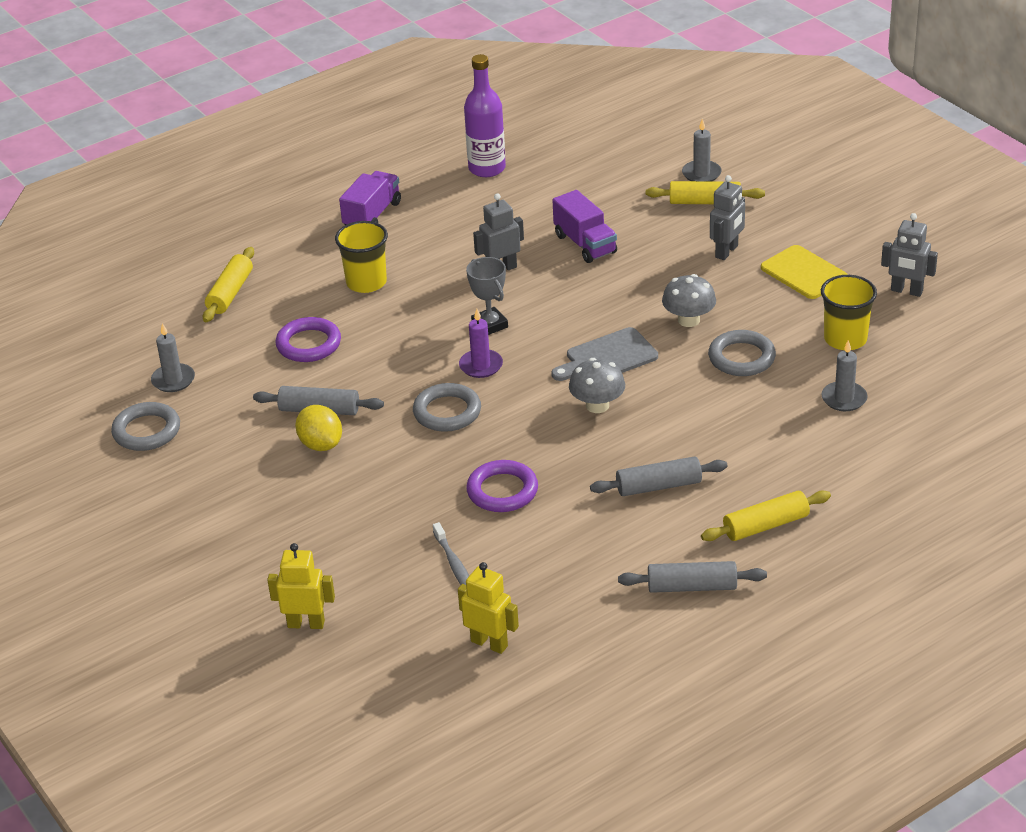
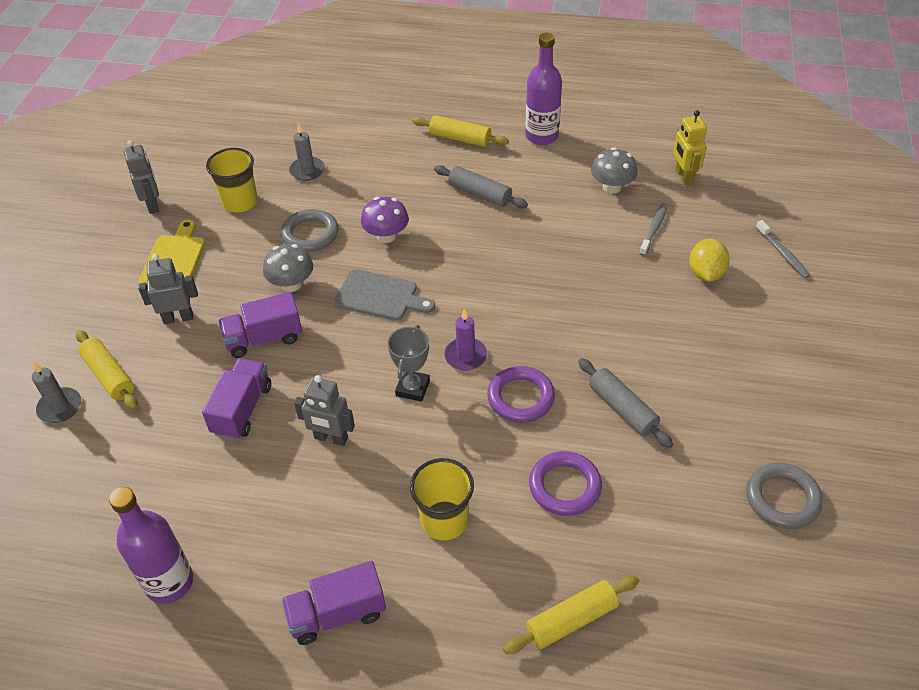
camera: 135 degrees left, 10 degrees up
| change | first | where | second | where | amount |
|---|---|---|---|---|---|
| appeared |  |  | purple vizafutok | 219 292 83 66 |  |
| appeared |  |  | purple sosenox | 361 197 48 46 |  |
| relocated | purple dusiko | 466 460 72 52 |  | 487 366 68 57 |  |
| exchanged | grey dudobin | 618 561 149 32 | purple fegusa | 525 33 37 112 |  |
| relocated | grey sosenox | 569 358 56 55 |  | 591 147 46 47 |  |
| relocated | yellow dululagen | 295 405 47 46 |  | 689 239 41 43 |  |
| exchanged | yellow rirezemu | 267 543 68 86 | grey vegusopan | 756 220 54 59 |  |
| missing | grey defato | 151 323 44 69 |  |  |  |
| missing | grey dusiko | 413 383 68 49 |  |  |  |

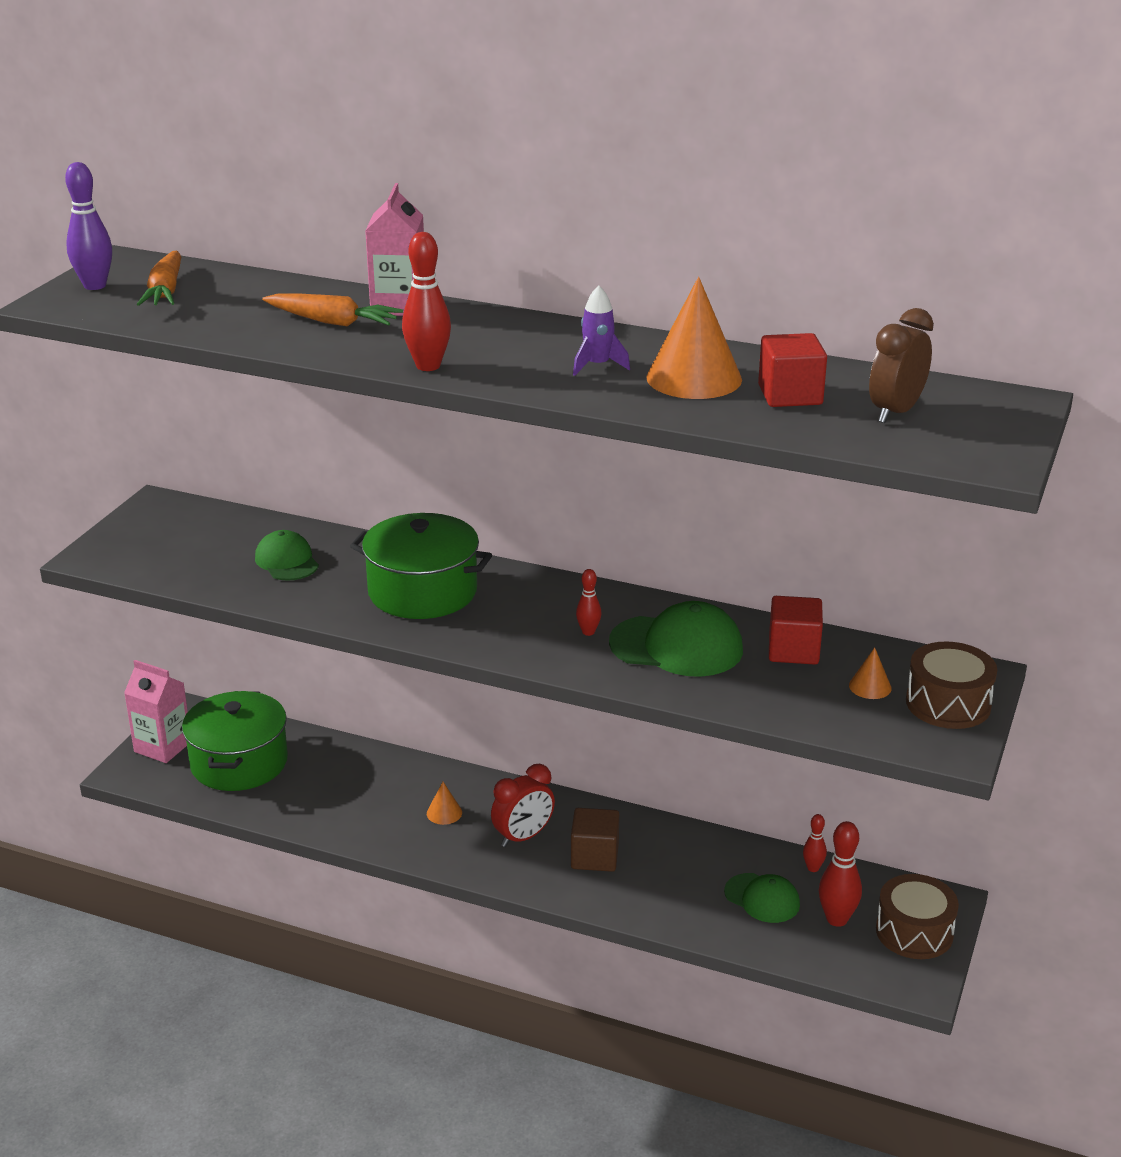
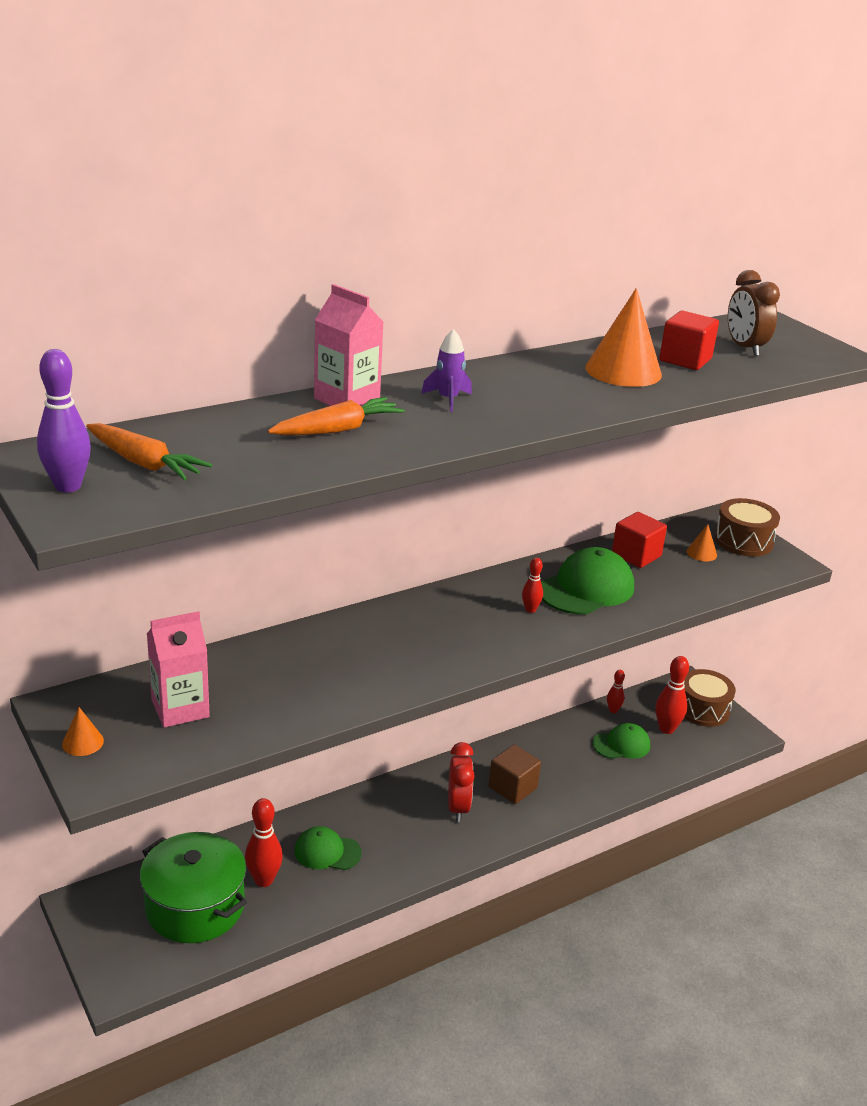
camera: 55 degrees left, 0 degrees up
| change | first | where | second | where | amount |
|---|---|---|---|---|---|
| relocated | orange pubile | 427 782 35 43 |  | 62 707 42 49 |  |
| relocated | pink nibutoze | 124 660 64 103 |  | 147 611 63 117 |  |
| relocated | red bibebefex | 402 232 49 139 |  | 245 798 38 89 |  |
| relocated | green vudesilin | 255 530 64 51 |  | 294 826 68 44 |  |
| relocated | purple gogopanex | 573 286 57 90 |  | 421 329 51 83 |  |
| missing | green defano | 350 513 142 106 |  |  |  |

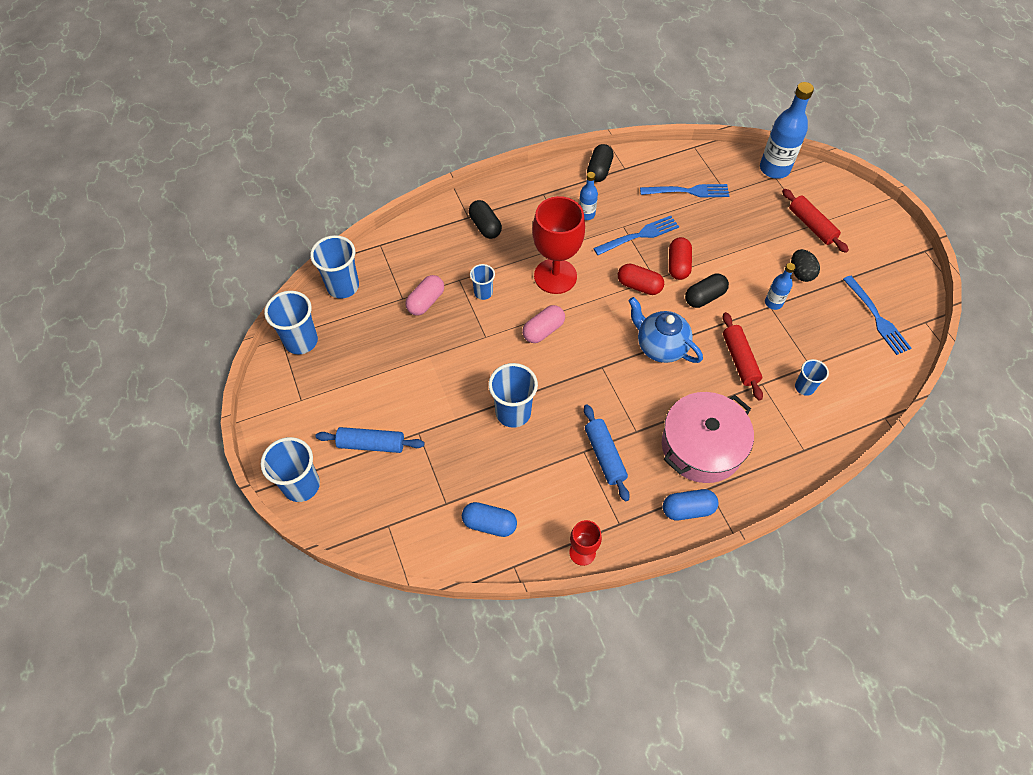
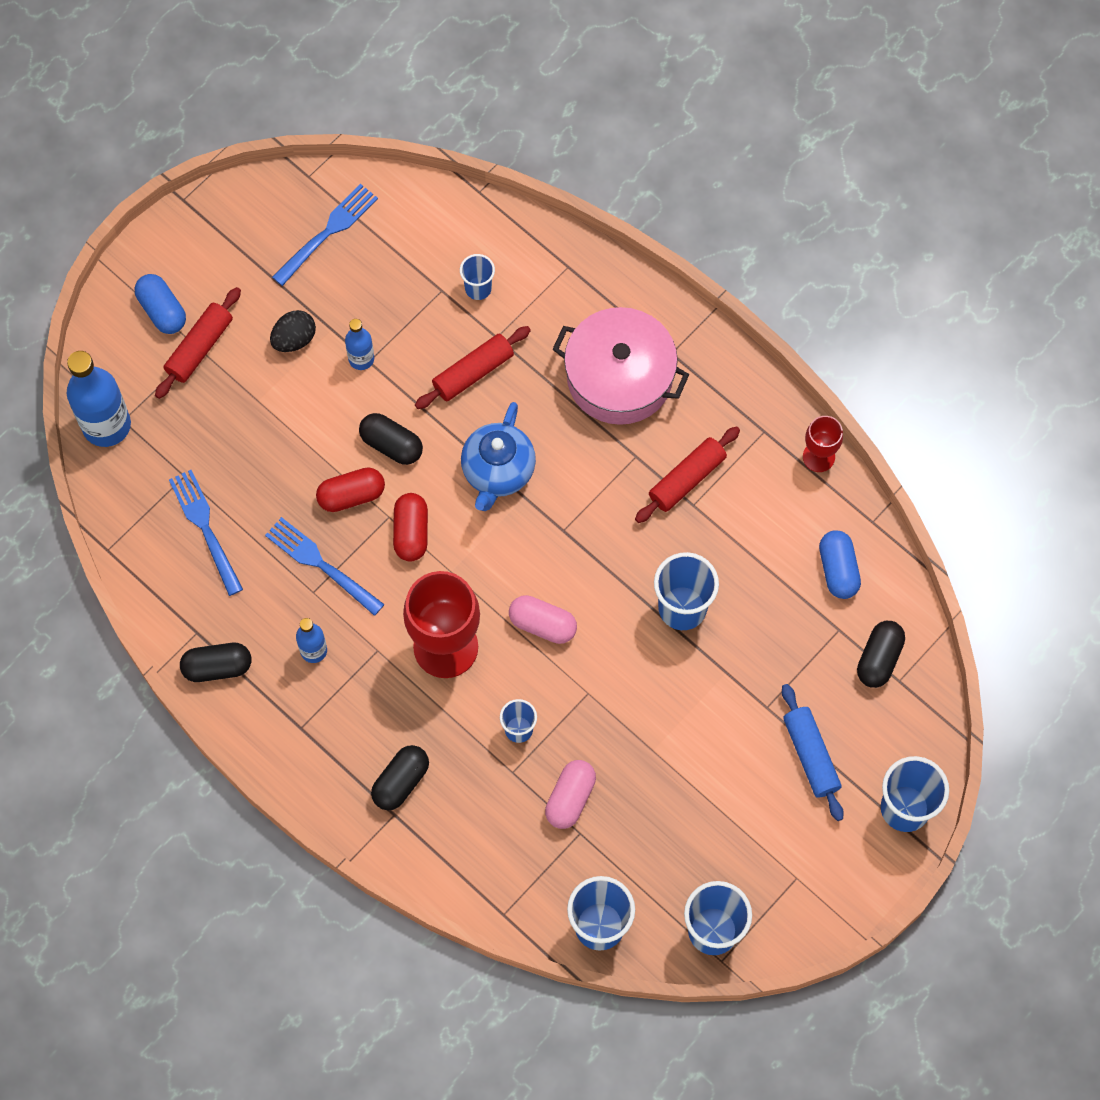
camera: 115 degrees left, 10 degrees up
| change | first | where | second | where | amount |
|---|---|---|---|---|---|
| relocated | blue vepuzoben | 663 489 56 31 |  | 135 274 51 60 |  |
| spun | pink vepuzoben | 405 275 39 40 |  | 545 760 51 69 | 75 degrees counterclockwise |
| colour | blue dudobin | 584 404 46 98 | red dudobin | 635 426 105 97 |  |
| appeared |  |  | black vepuzoben | 857 621 48 67 |  |

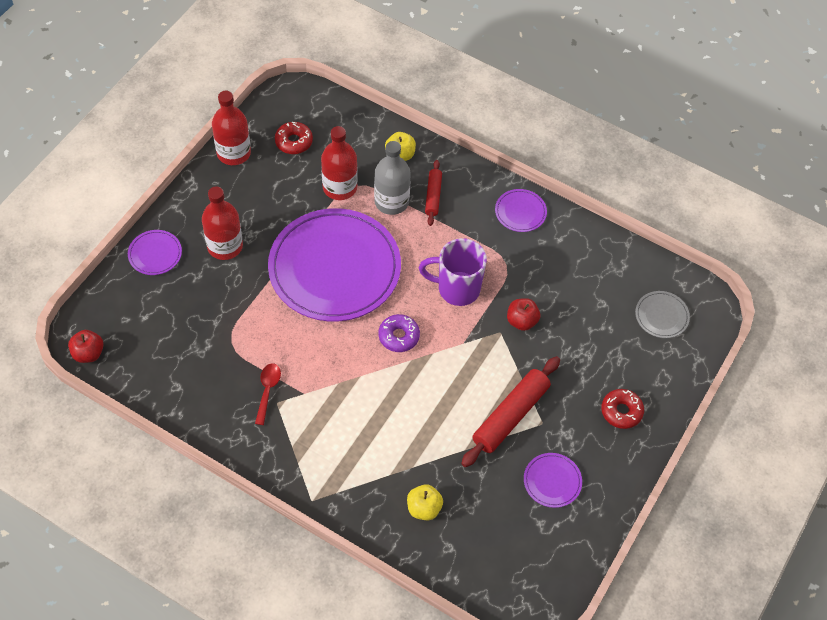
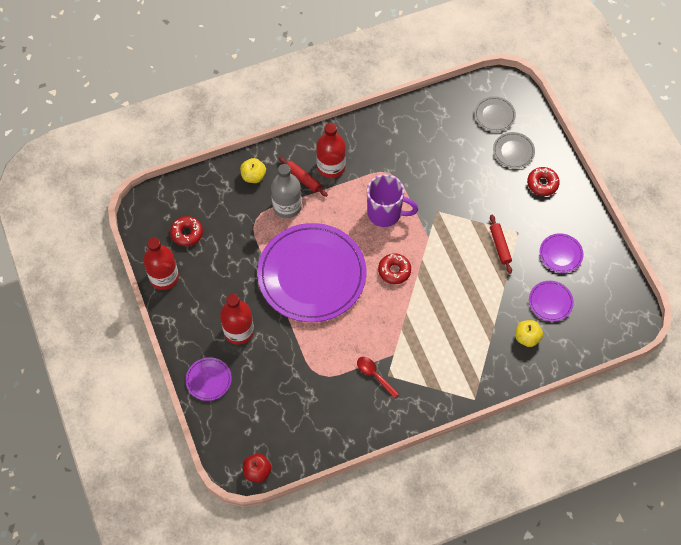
camera: 50 degrees left, 5 degrees up
| change | first | where | second | where | amount |
|---|---|---|---|---|---|
| relocated | red fegusa | 321 126 37 74 |  | 316 123 30 55 |  |
| spun | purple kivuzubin | 419 238 68 68 |  | 367 174 51 53 | 120 degrees counterclockwise |
| colour | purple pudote | 378 314 42 38 | red pudote | 378 253 33 31 |  |
| size | red dudobin | 461 356 99 111 |  | 490 215 22 59 | x0.57 |
| appeared |  |  | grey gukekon | 493 132 42 36 |  |
| relocated | purple gukekon | 495 189 52 43 |  | 529 281 45 41 |  |
| missing | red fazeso | 507 298 33 33 |  |  |  |

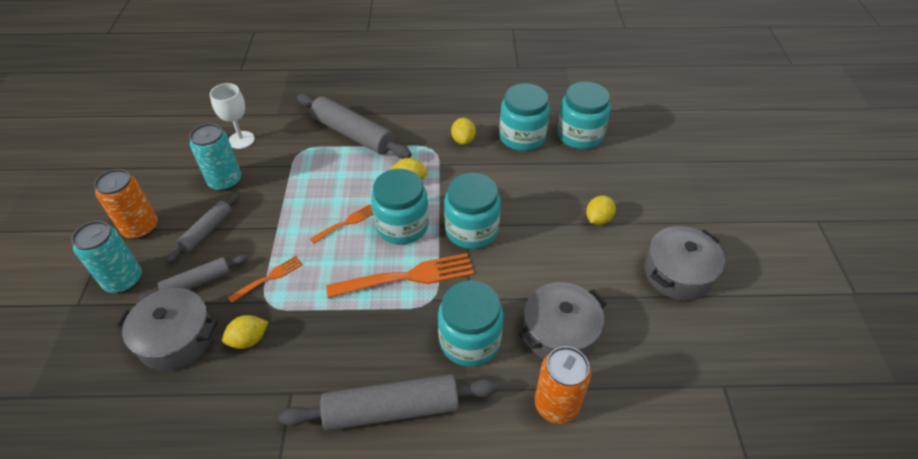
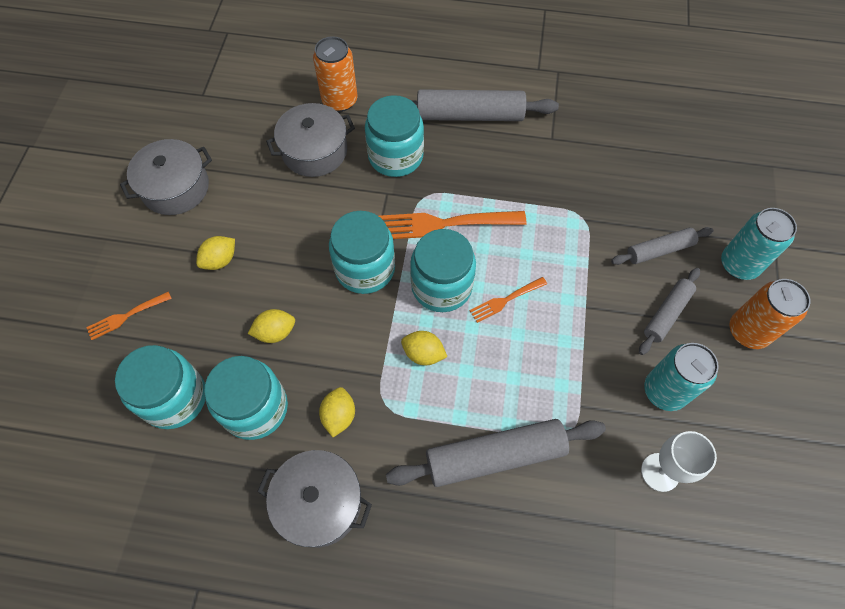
camera: 170 degrees left, 15 degrees up
| change | first | where | second | where | amount |
|---|---|---|---|---|---|
| relocated | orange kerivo | 228 256 75 47 |  | 86 291 86 49 |  |
| relocated | yellow dululagen | 222 315 46 34 |  | 248 309 47 34 |  |
| relocated | grey defano | 116 288 101 83 |  | 257 450 115 98 |  |
| spun | grey dudobin | 297 94 115 65 |  | 386 419 220 68 | 60 degrees counterclockwise |

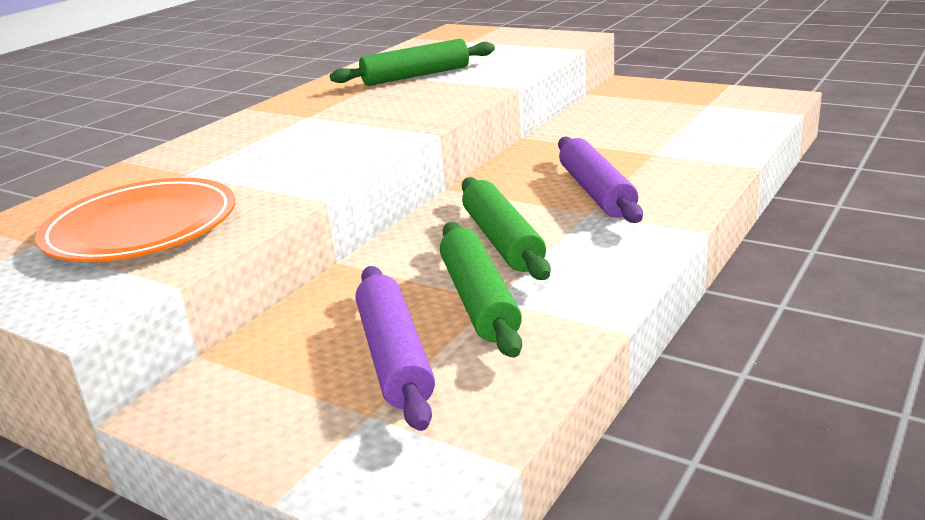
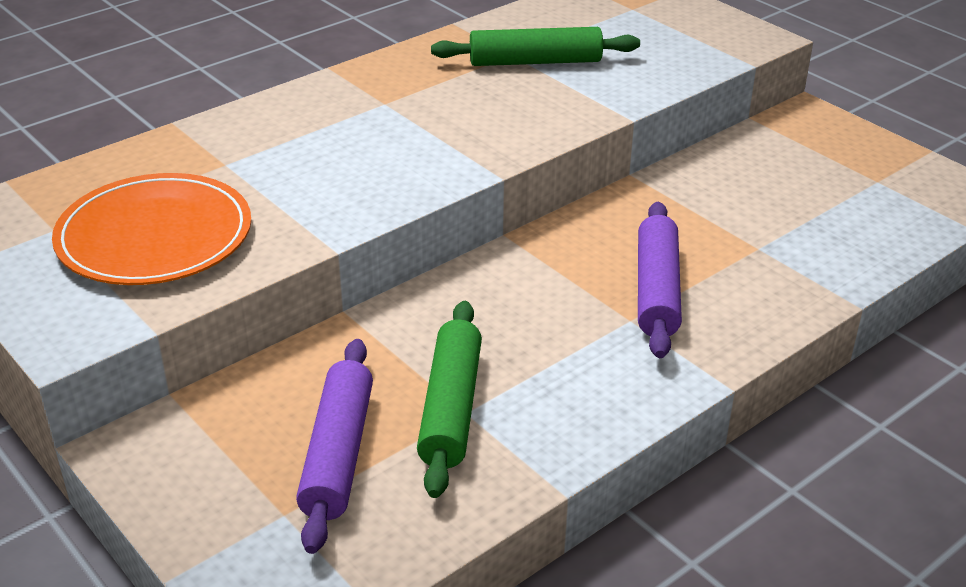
camera: 15 degrees right, 10 degrees up
| change | first | where | second | where | amount |
|---|---|---|---|---|---|
| missing | green dudobin | 462 177 89 103 |  |  |  |

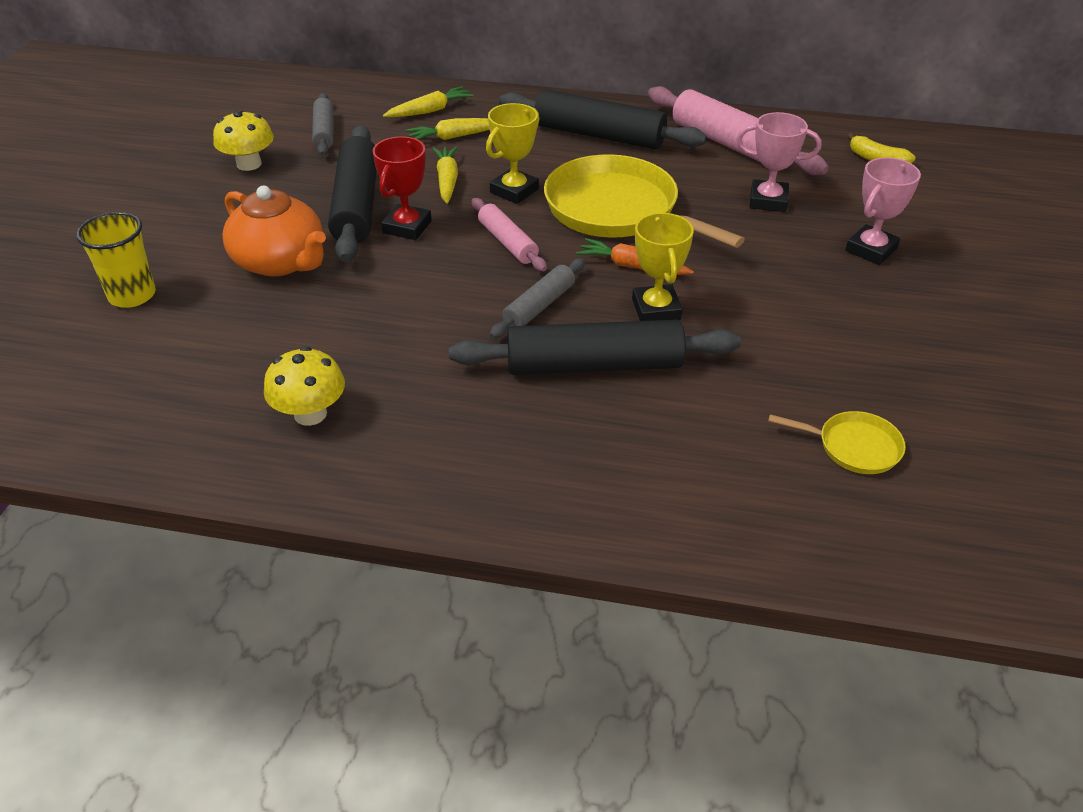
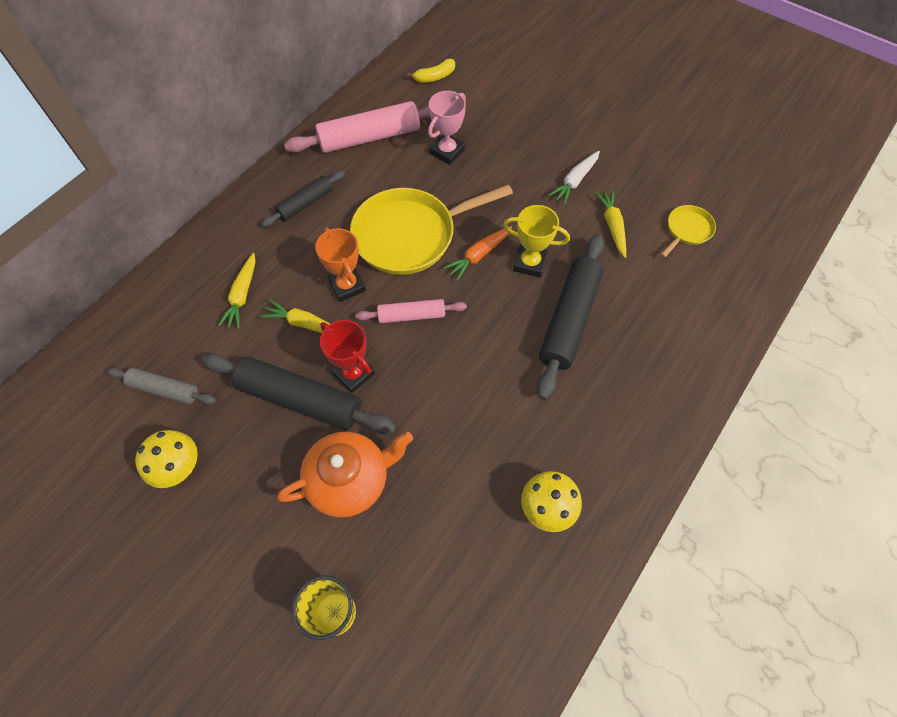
camera: 65 degrees left, 20 degrees up
| change | first | where | second | where | amount |
|---|---|---|---|---|---|
| size | black dudobin | 499 90 208 59 |  | 261 170 84 57 | x0.57 |
| colour | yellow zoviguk | 486 103 53 101 | orange zoviguk | 315 228 51 74 |  |
| appeared |  |  | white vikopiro | 548 151 52 54 |  |
| relocated | yellow vikopiro | 383 86 90 31 |  | 595 190 31 68 |  |
| missing | grey dudobin | 489 258 96 81 |  |  |  |
| missing | pink zoviguk | 846 157 75 108 |  |  |  |

